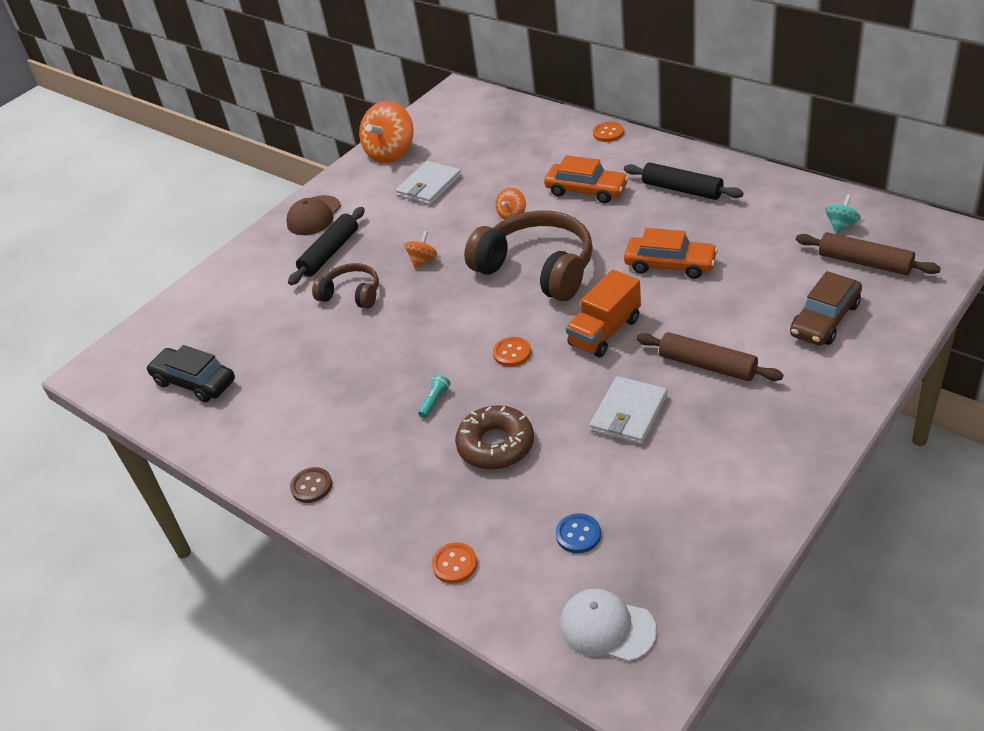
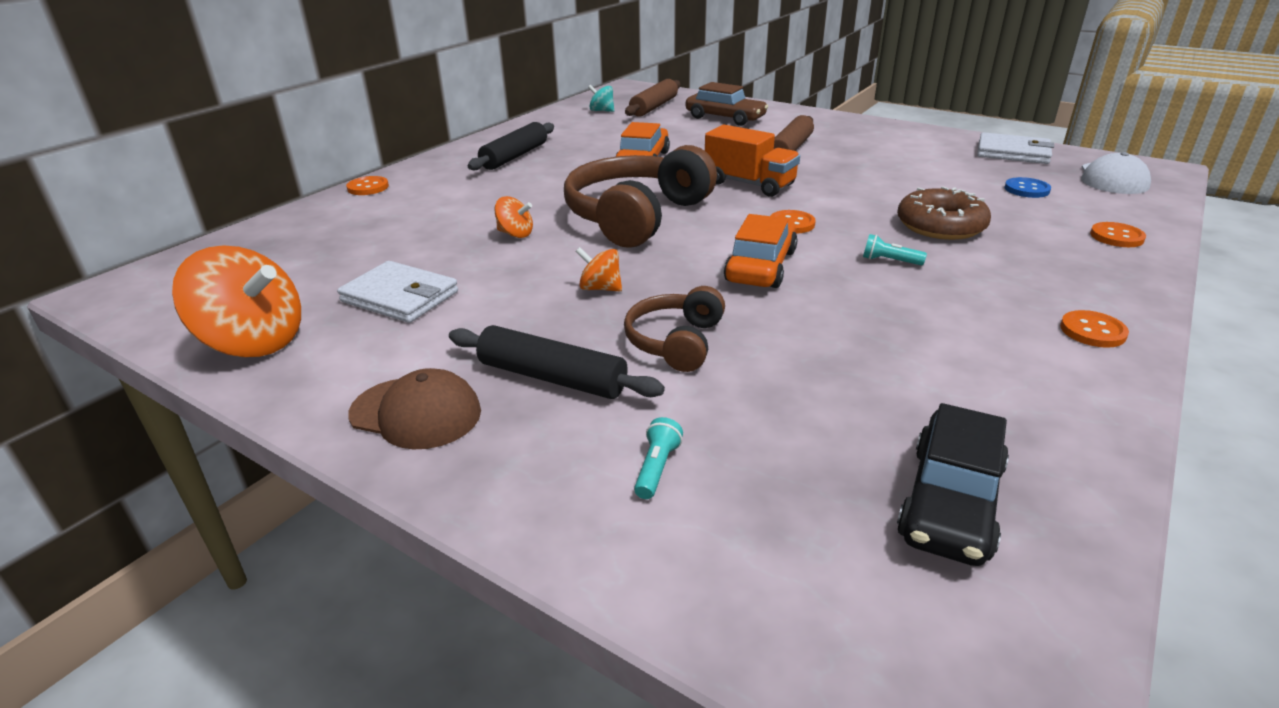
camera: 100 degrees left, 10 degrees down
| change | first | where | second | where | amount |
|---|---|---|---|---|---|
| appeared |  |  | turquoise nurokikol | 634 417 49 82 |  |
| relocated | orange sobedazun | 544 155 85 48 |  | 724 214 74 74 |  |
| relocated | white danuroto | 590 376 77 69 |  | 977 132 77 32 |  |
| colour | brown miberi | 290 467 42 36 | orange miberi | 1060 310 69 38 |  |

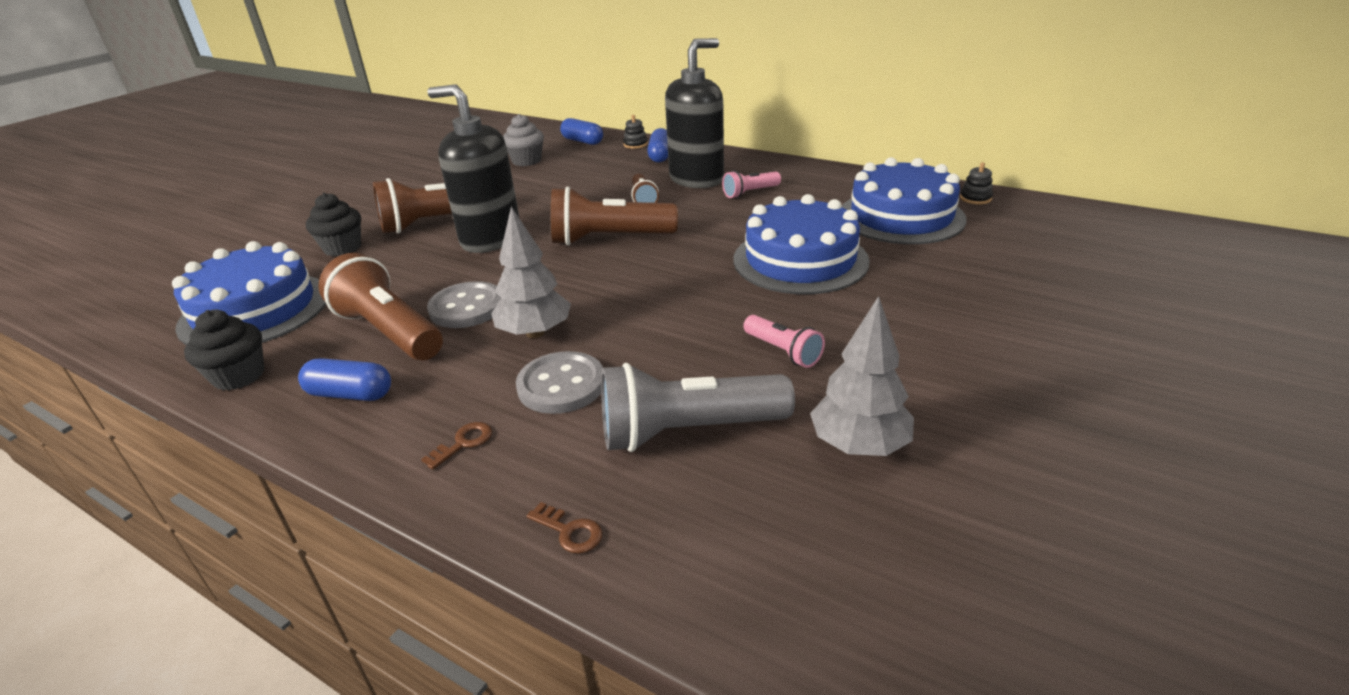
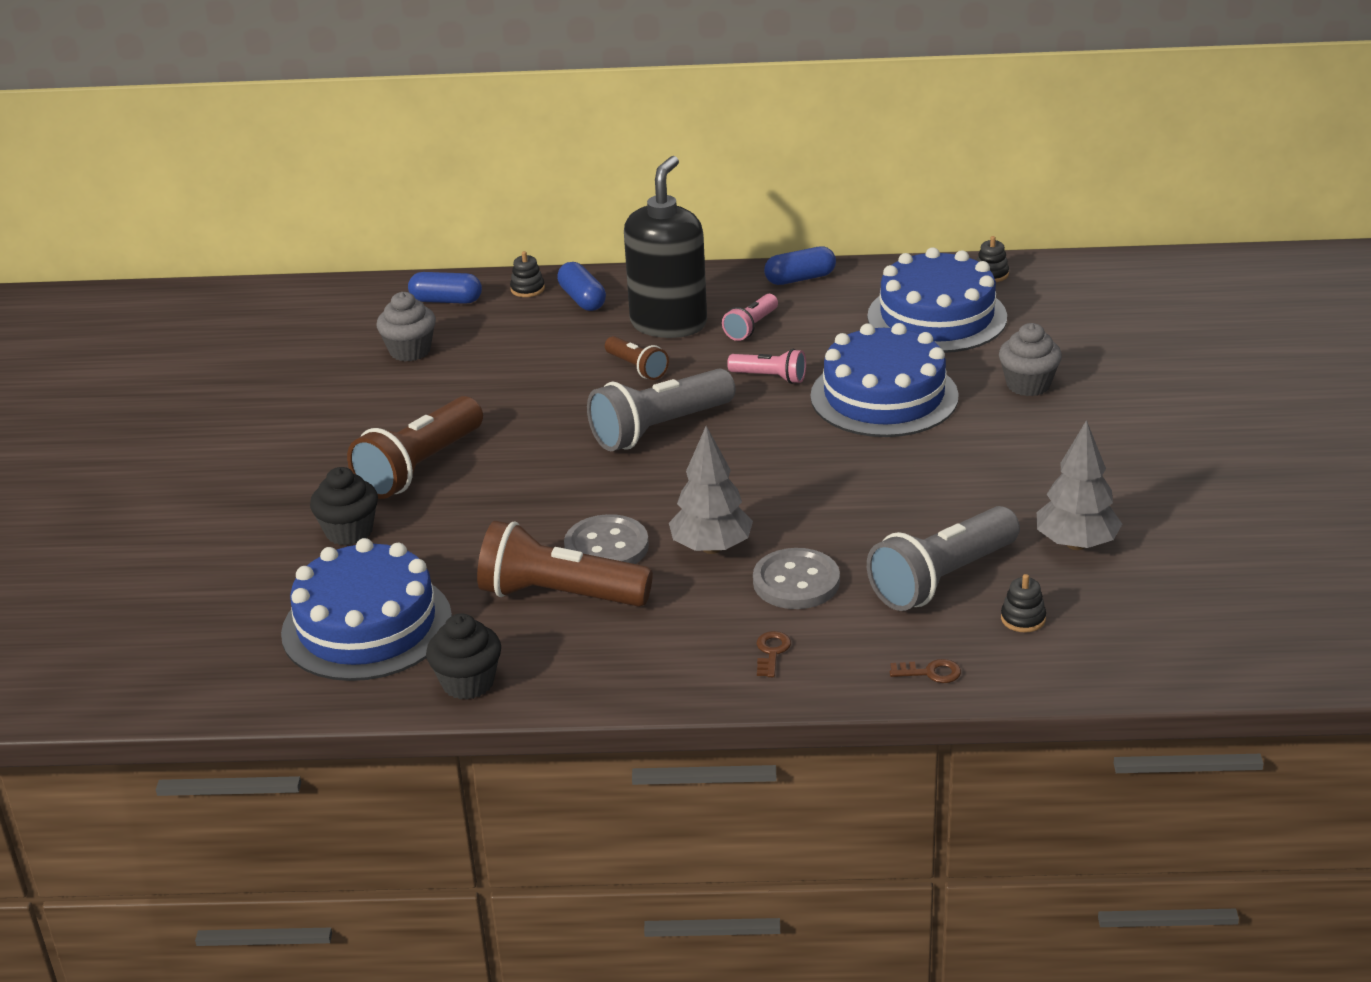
camera: 30 degrees left, 0 degrees up
| change | first | where | second | where | amount |
|---|---|---|---|---|---|
| colour | brown nurokikol | 551 187 127 58 | grey nurokikol | 587 368 148 83 |  |
| relocated | pink nurokikol | 744 315 81 53 |  | 727 349 79 35 |  |
| relocated | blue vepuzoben | 298 358 93 43 |  | 764 246 72 39 |  |
| appeared |  |  | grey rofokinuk | 999 323 63 73 |  |
| appeared |  |  | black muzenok | 1001 574 45 58 |  |
| missing | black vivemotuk | 427 84 93 169 |  |  |  |

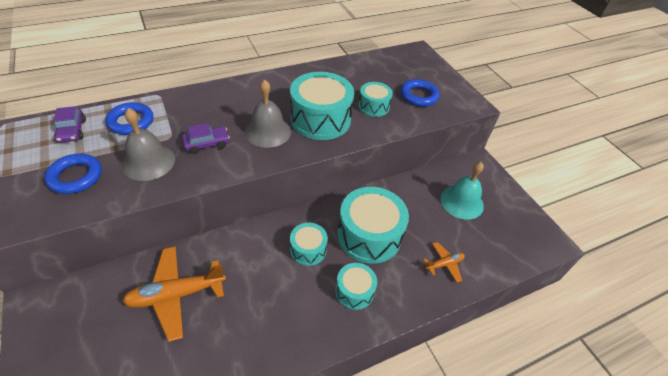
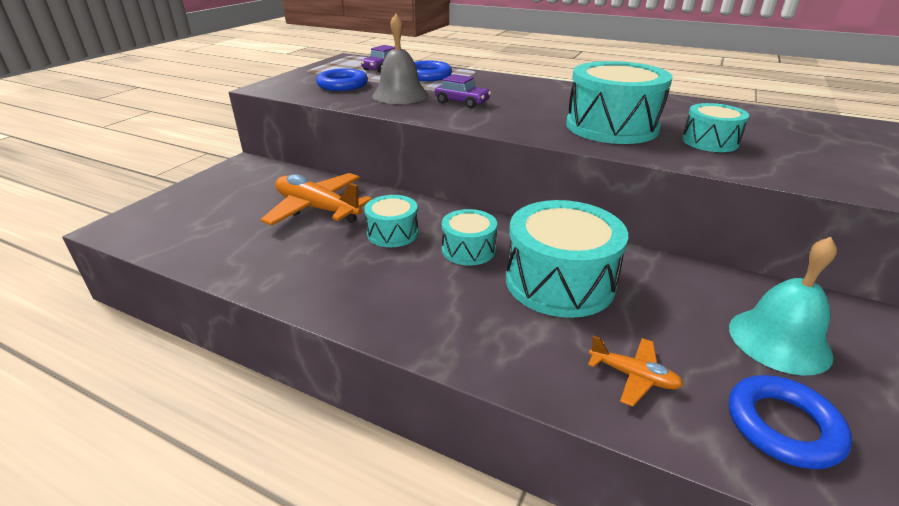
camera: 55 degrees right, 15 degrees down
| change | first | where | second | where | amount |
|---|---|---|---|---|---|
| relocated | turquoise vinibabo | 335 263 42 47 |  | 364 195 54 52 |  |
| relocated | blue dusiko | 400 79 40 28 |  | 729 375 123 94 |  |
| missing | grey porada | 245 79 46 69 |  |  |  |

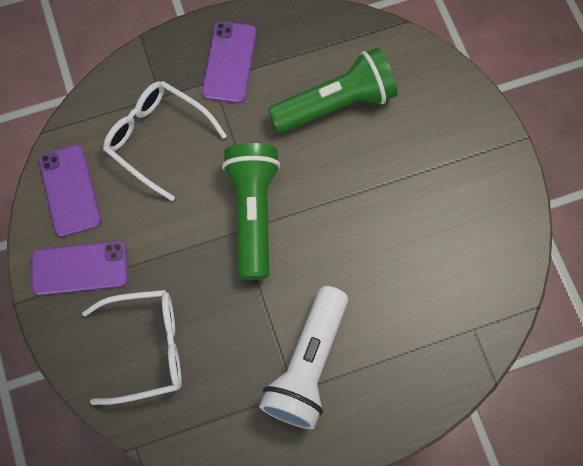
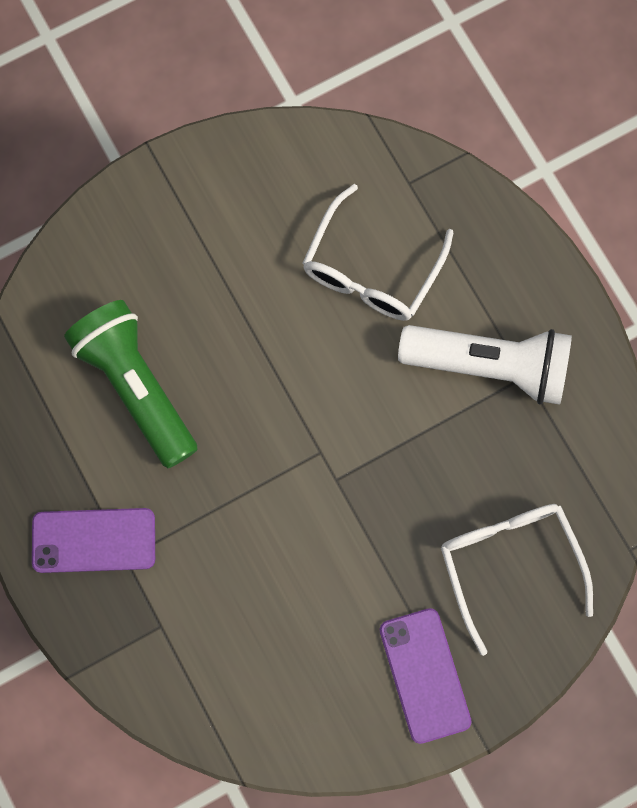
camera: 100 degrees left, 5 degrees up
| change | first | where | second | where | amount |
|---|---|---|---|---|---|
| relocated | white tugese | 103 81 124 120 |  | 303 184 150 137 |  |
| missing | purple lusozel | 39 145 62 92 |  |  |  |
| missing | green nurokikol | 222 143 58 137 |  |  |  |

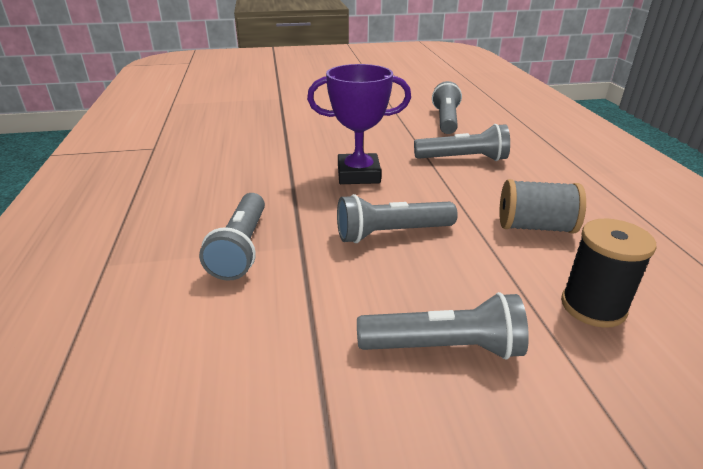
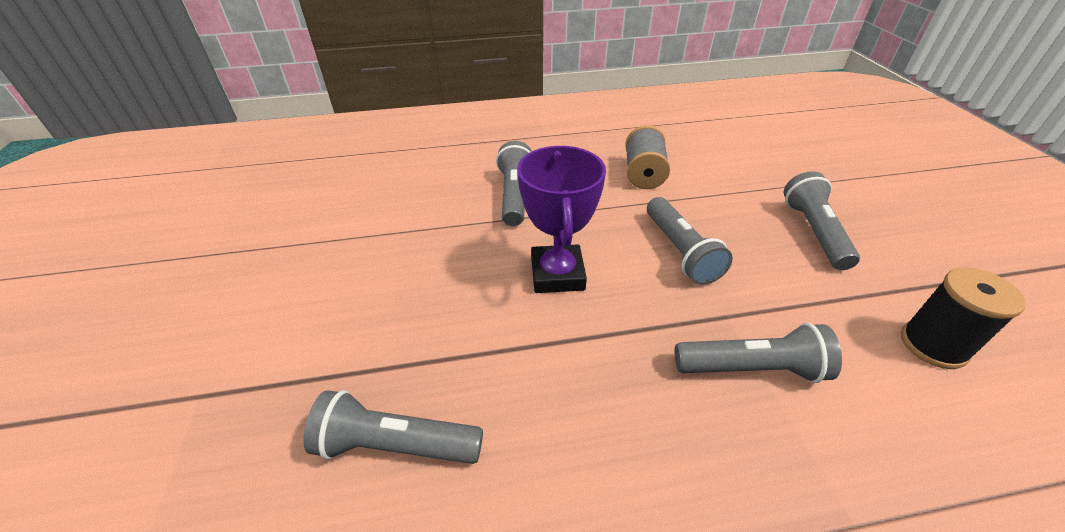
camera: 90 degrees left, 10 degrees up
| change | first | where | second | where | amount |
|---|---|---|---|---|---|
| relocated | grey nurokikol | 432 81 30 53 |  | 303 390 180 74 |  |
| relocated | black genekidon | 561 218 95 110 |  | 901 267 125 102 |  |

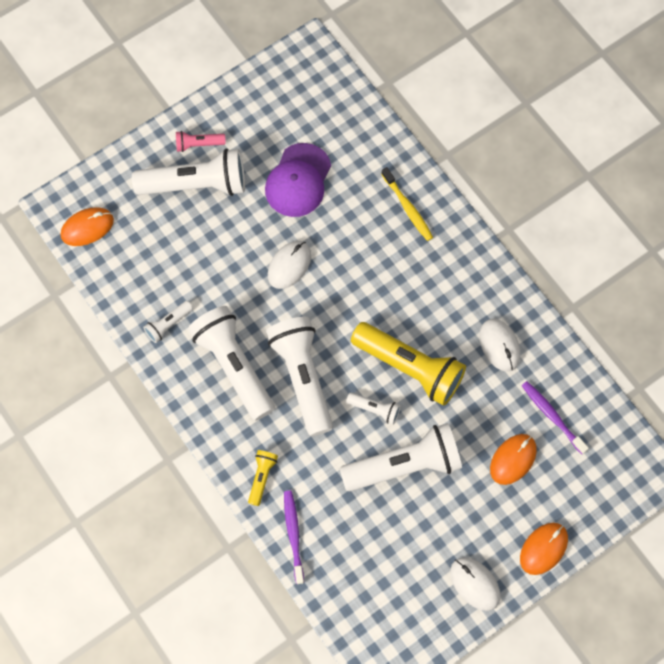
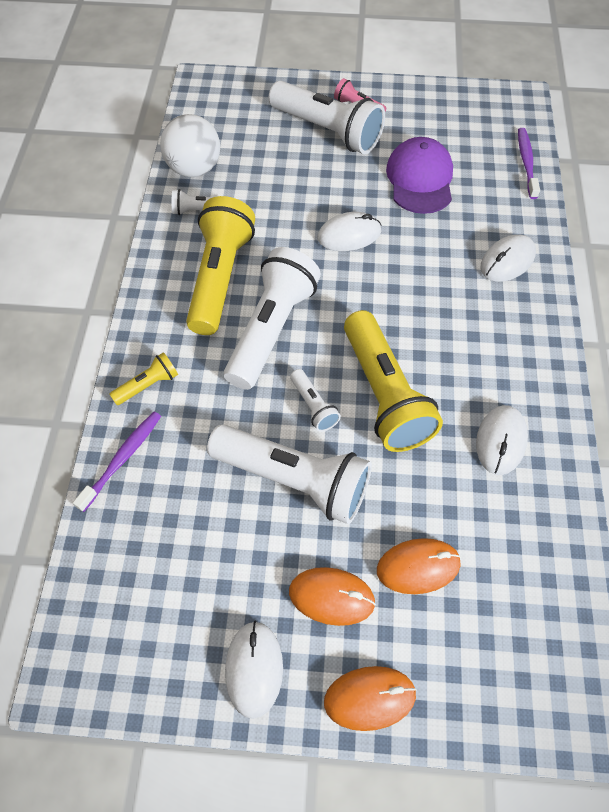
camera: 40 degrees right, 10 degrees down
| change | first | where | second | where | amount |
|---|---|---|---|---|---|
| appeared |  |  | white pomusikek | 160 114 60 63 |  |
| colour | white nurokikol | 188 306 87 115 | yellow nurokikol | 186 196 69 139 |  |
| relocated | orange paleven | 61 207 53 39 |  | 289 567 87 59 |  |
| spun | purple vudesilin | 265 143 66 74 |  | 386 137 67 77 | 120 degrees clockwise |
| exchanged | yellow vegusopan | 381 167 52 74 | white paleven | 481 234 55 48 |  |
| relocated | purple vegusopan | 522 381 67 73 |  | 518 128 22 71 |  |

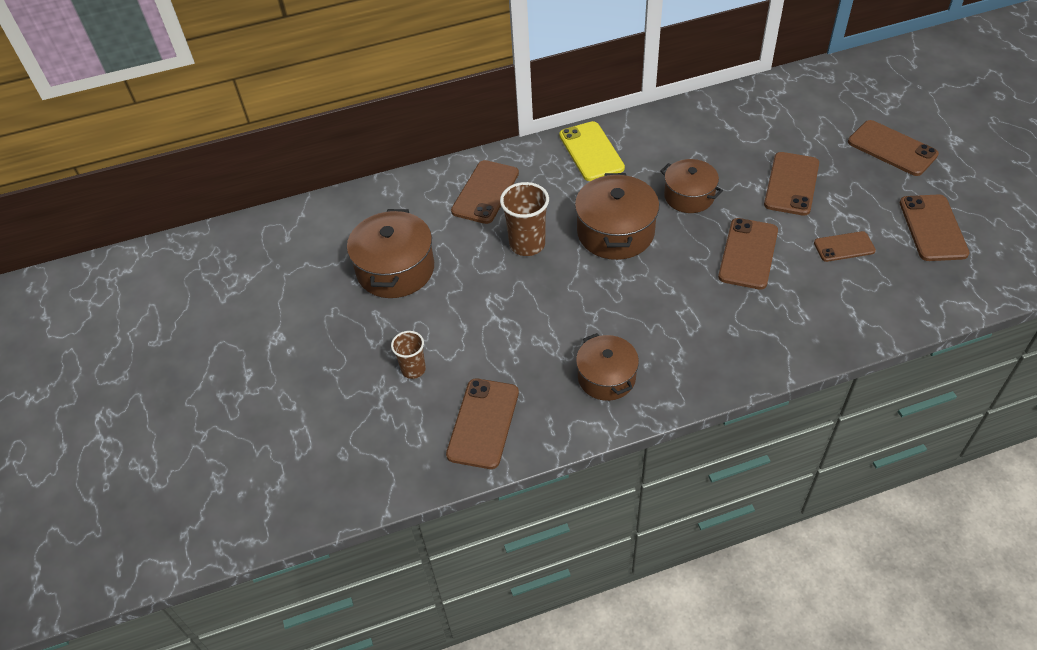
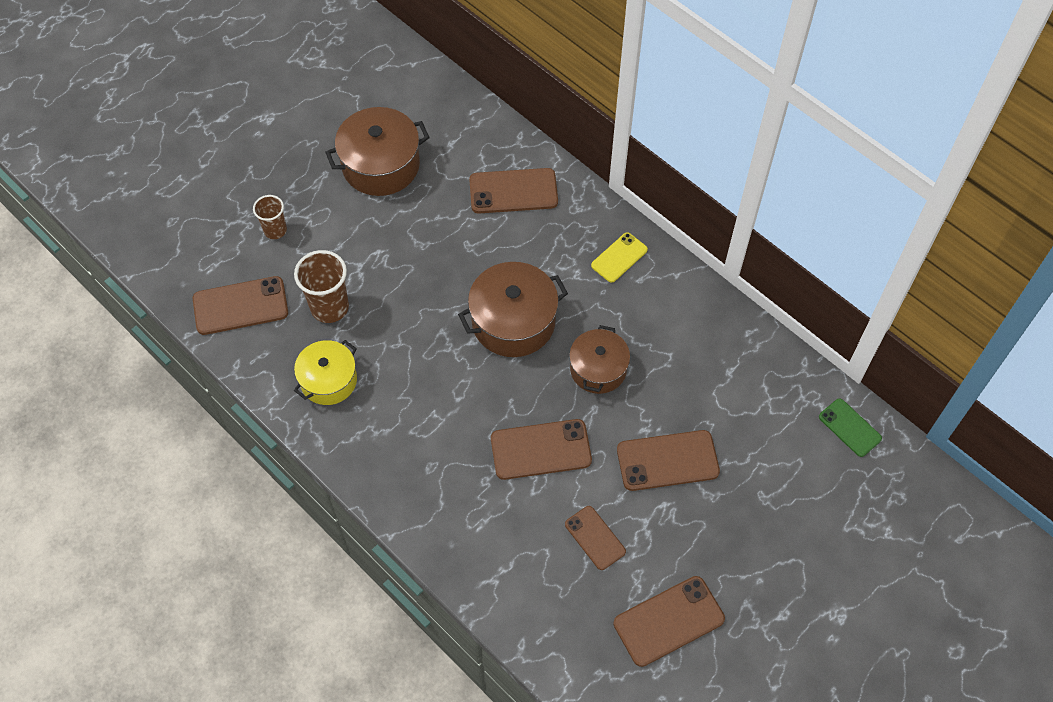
camera: 60 degrees right, 10 degrees up
| change | first | where | second | where | amount |
|---|---|---|---|---|---|
| relocated | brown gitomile | 500 182 49 74 |  | 294 250 55 73 |  |
| colour | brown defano | 576 333 63 68 | yellow defano | 294 340 63 65 |  |
| size | yellow lusozel | 559 121 66 60 |  | 591 232 57 51 | x0.63 |
| appeared |  |  | green lusozel | 819 399 63 58 |  |
| missing | brown lusozel | 848 120 91 56 |  |  |  |

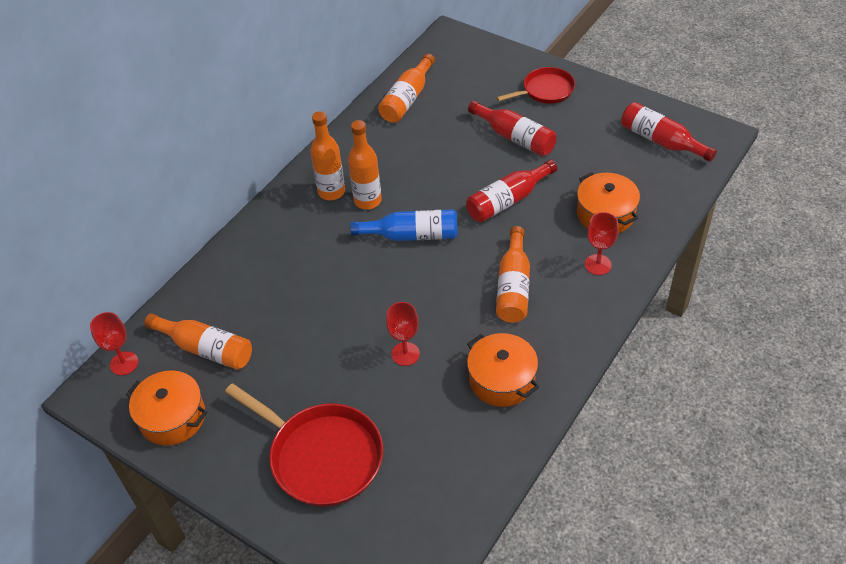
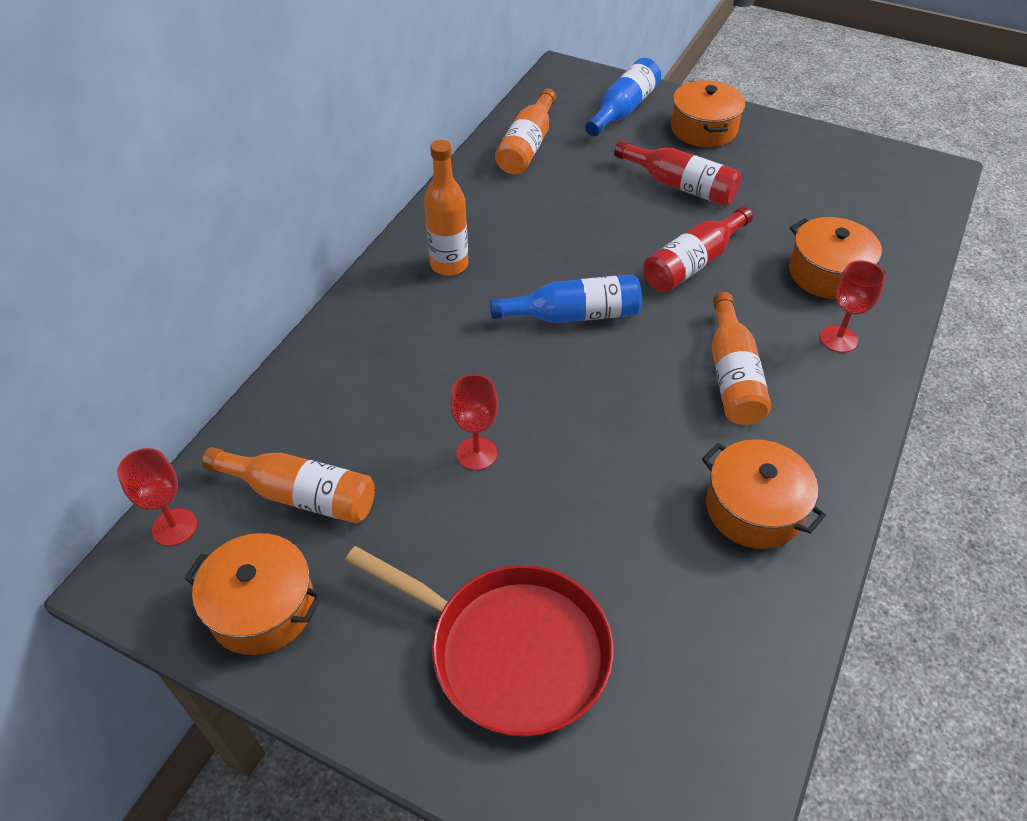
camera: 10 degrees left, 0 degrees up
| change | first | where | second | where | amount |
|---|---|---|---|---|---|
| relocated | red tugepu | 386 302 34 64 |  | 450 374 48 96 |  |
| appeared |  |  | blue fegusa | 585 58 76 78 |  |
| exchanged | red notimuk | 497 67 78 37 | orange defano | 671 80 74 68 |  |
| missing | orange fegusa | 348 120 34 90 |  |  |  |
| missing | red fegusa | 621 102 96 60 |  |  |  |

